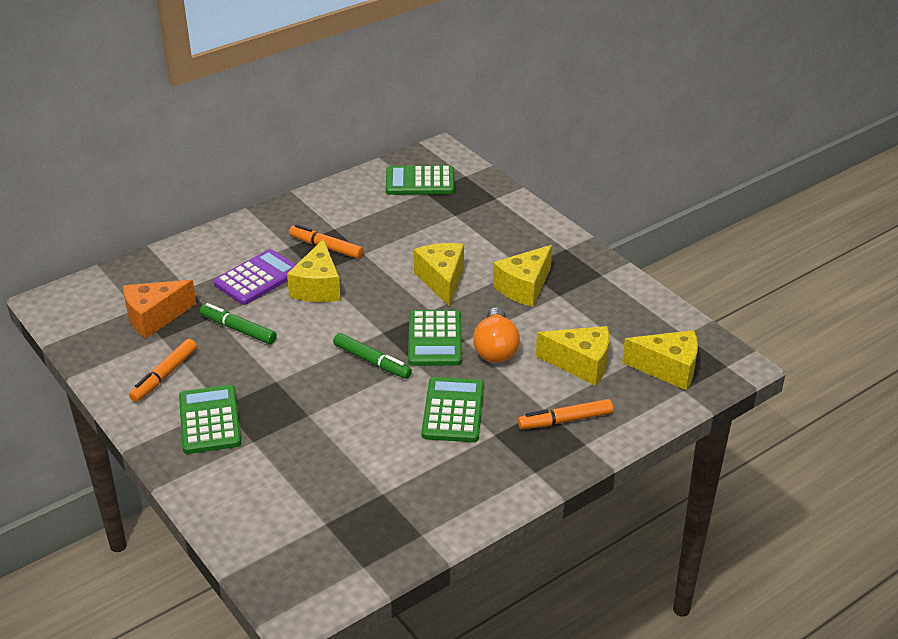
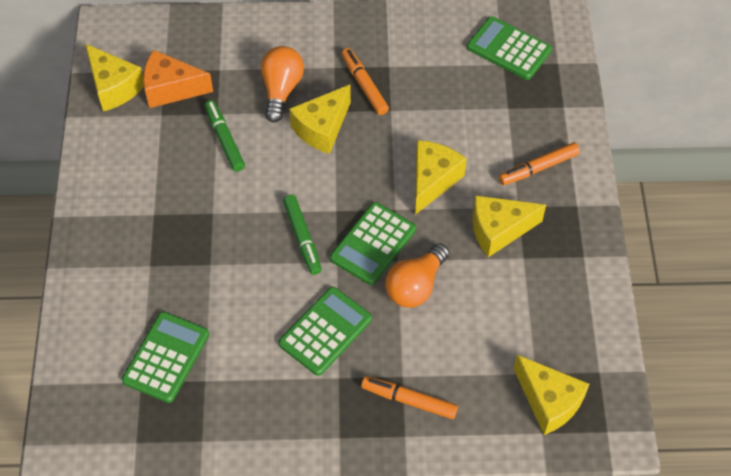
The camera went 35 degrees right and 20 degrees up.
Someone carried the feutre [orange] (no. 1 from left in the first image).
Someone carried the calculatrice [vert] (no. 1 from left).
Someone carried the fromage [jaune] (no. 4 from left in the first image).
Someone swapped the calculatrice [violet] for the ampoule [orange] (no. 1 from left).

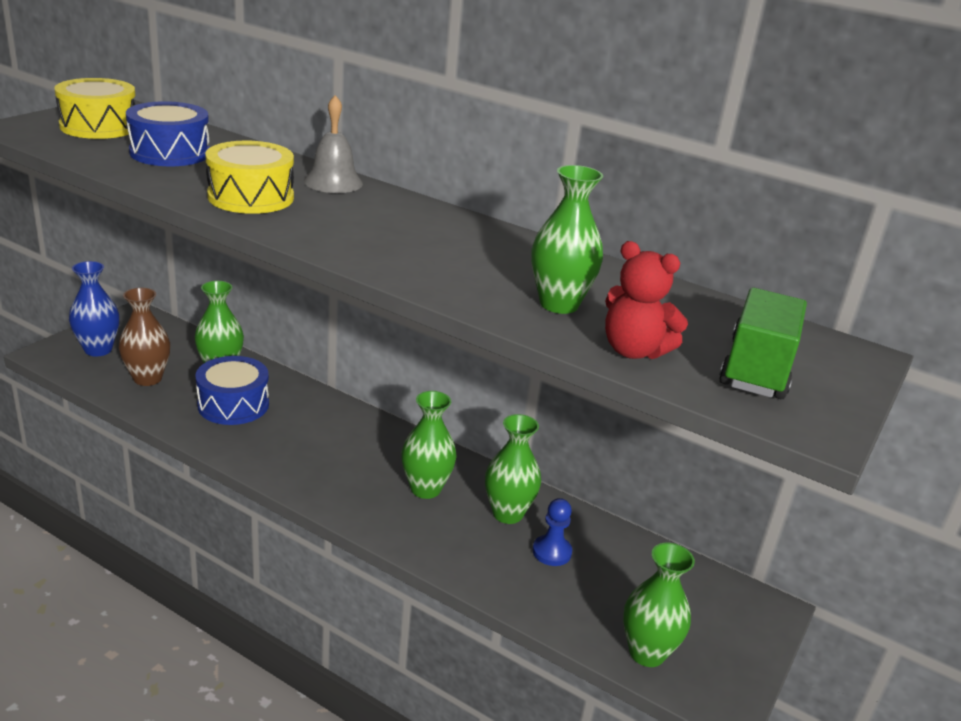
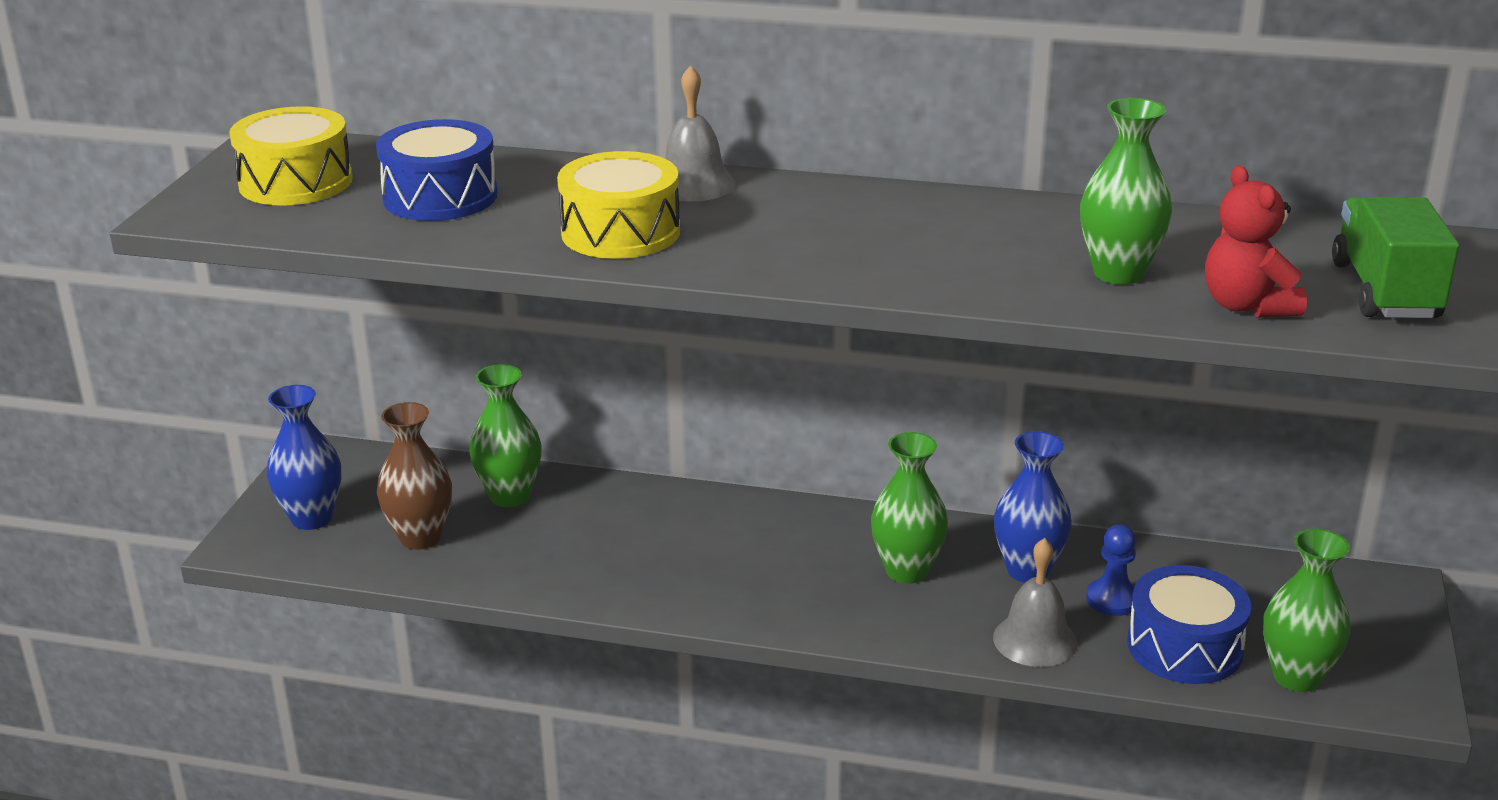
The camera went 15 degrees left and 0 degrees up.
Someone put down the cloche [gris] (no. 2 from left).
Someone carried the tambour [bleu] (no. 2 from left).
Someone repainted the vase [vert] (no. 3 from left), which became the vase [bleu] (no. 2 from left).
Someone rotated the ours en peluche [rouge] by 60 degrees clockwise.

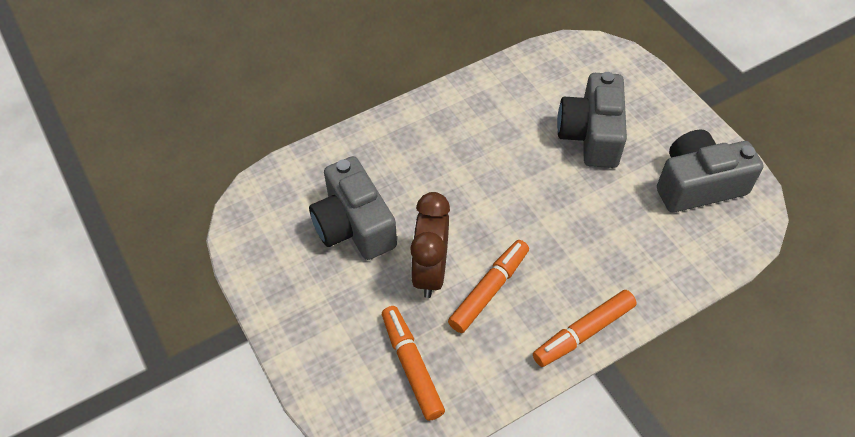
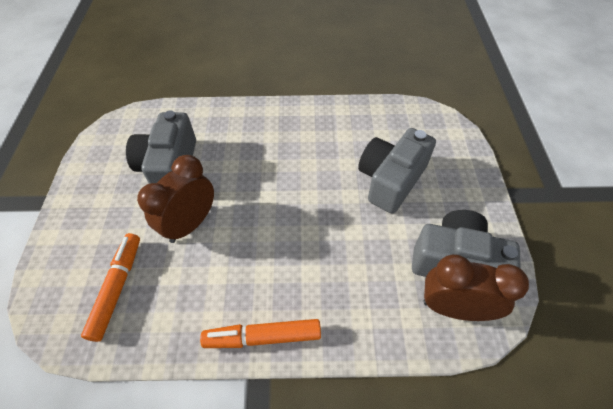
The camera went 30 degrees right and 0 degrees up.
Someone took away the feutre [orange] (no. 2 from left).
Someone put down the réveil [marron] (no. 2 from left).

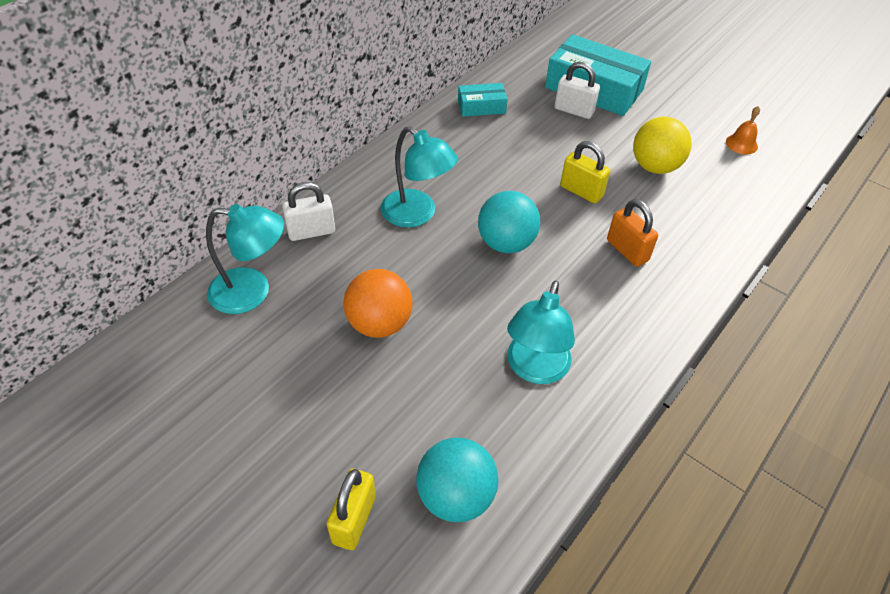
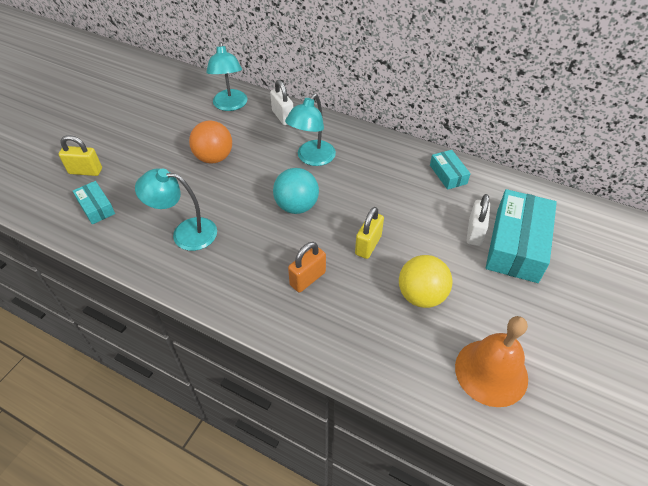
The camera went 80 degrees right and 0 degrees up.
Someone swapped the balle [turquoise] (no. 1 from left) for the boîte [turquoise] (no. 1 from left).
Someone scaled the cloche [orange] by 2.13.

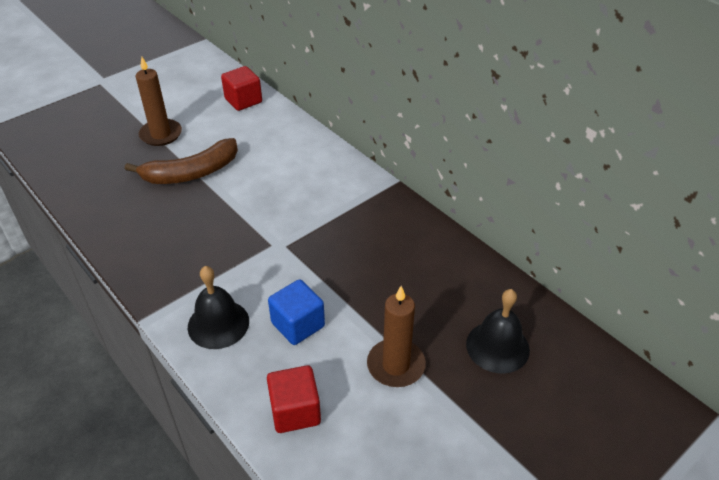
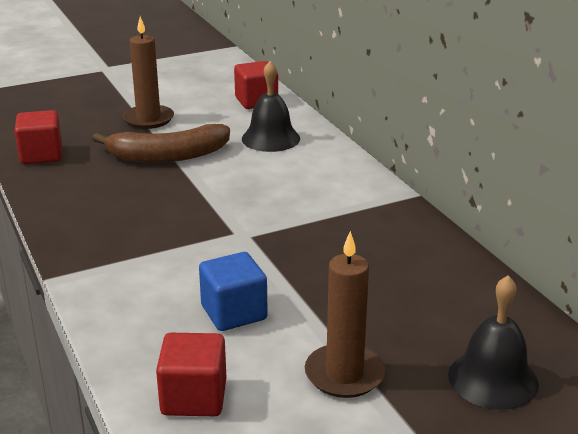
The camera went 15 degrees right and 15 degrees down.
Someone put down the cube [rouge] (no. 1 from left).
Someone carried the cloche [noir] (no. 1 from left).

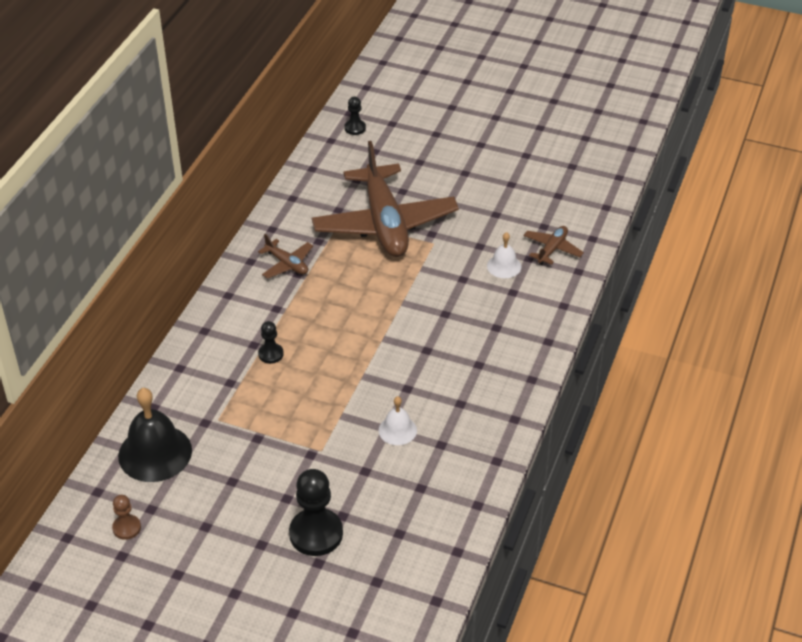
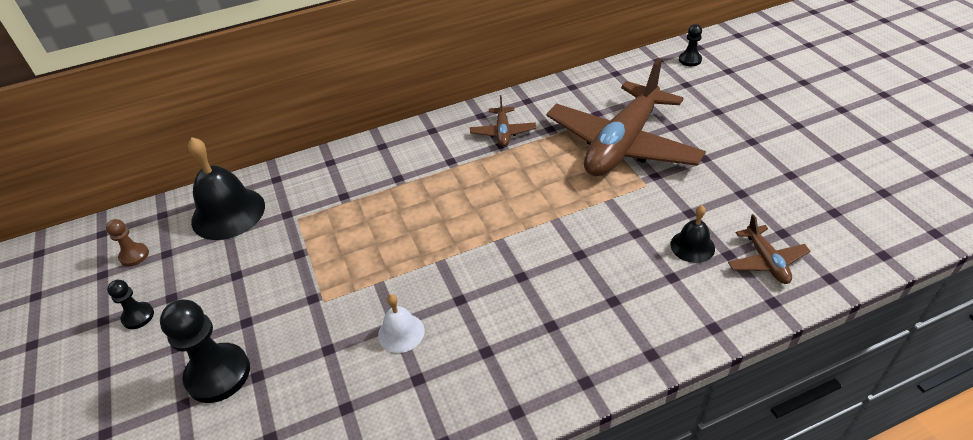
The camera went 50 degrees right and 0 degrees up.
Someone carried the pion [noir] (no. 1 from left).
Someone repainted the cloche [blanc] (no. 2 from left), which became the cloche [noir] (no. 2 from left).
Someone rotated the avion [marron] (no. 3 from left) by 90 degrees clockwise.

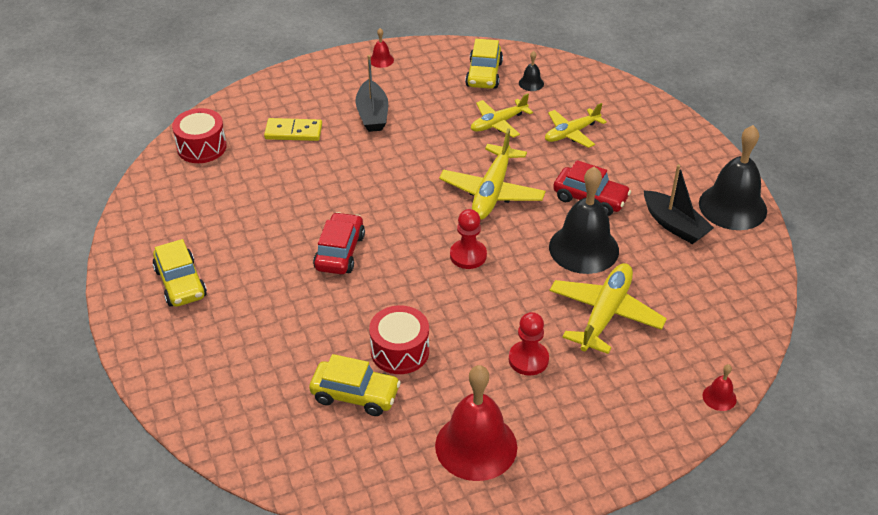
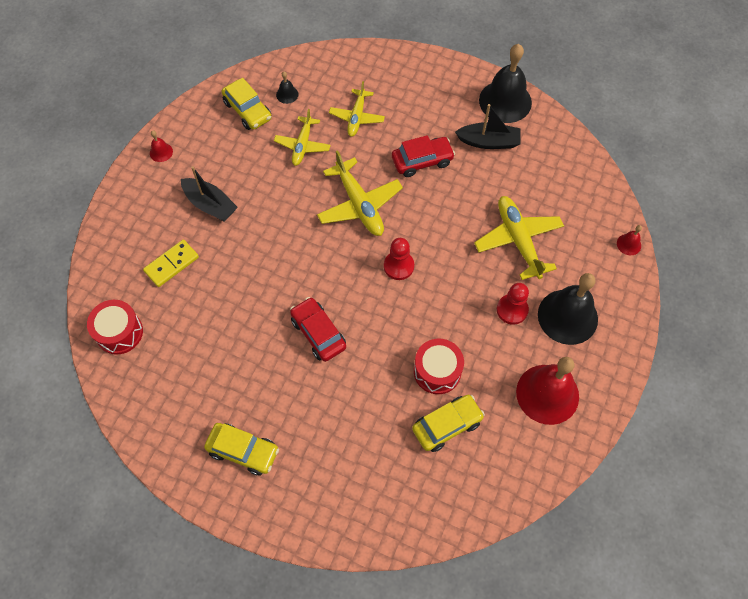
The camera went 45 degrees left and 20 degrees up.
Someone carried the cloche [noir] (no. 2 from left in the first image).

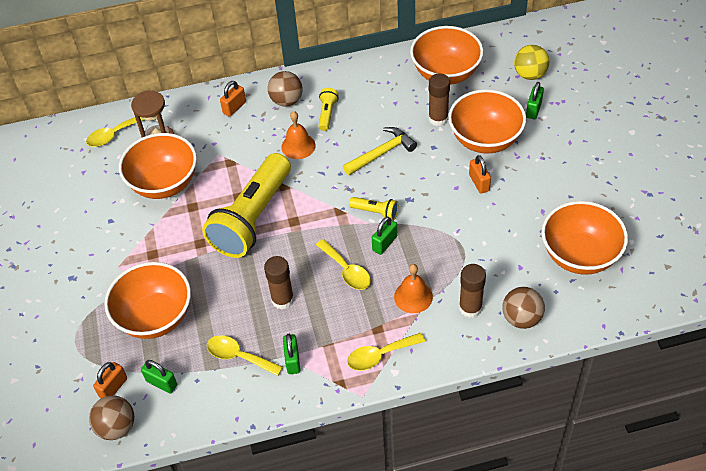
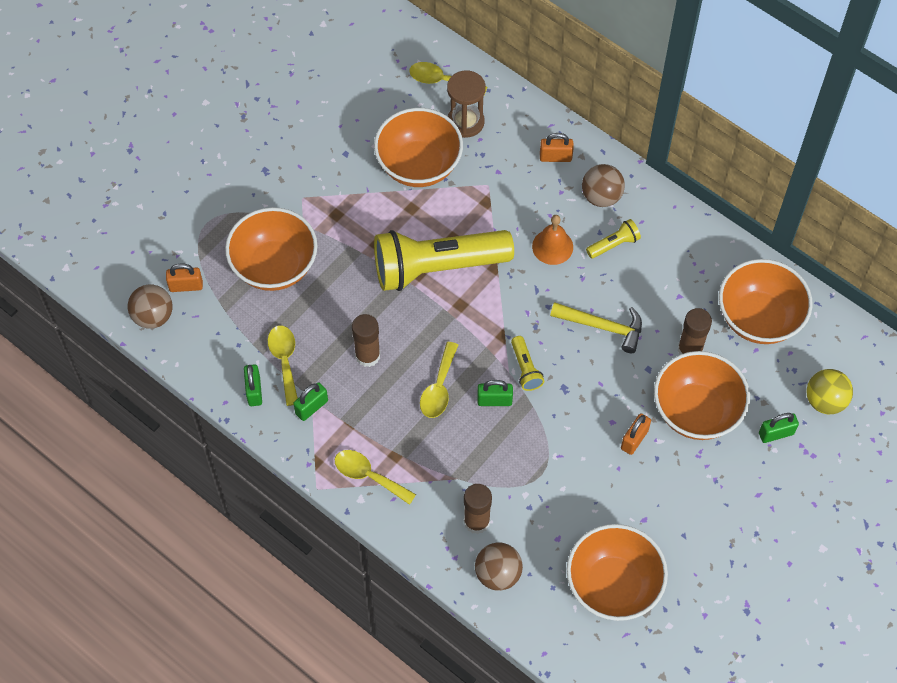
The camera went 50 degrees right and 10 degrees up.
Someone took away the cloche [orange] (no. 2 from left).
Someone carried the cadenas [vert] (no. 1 from left).

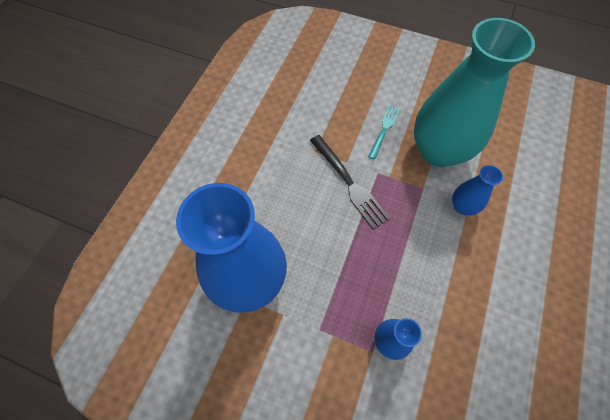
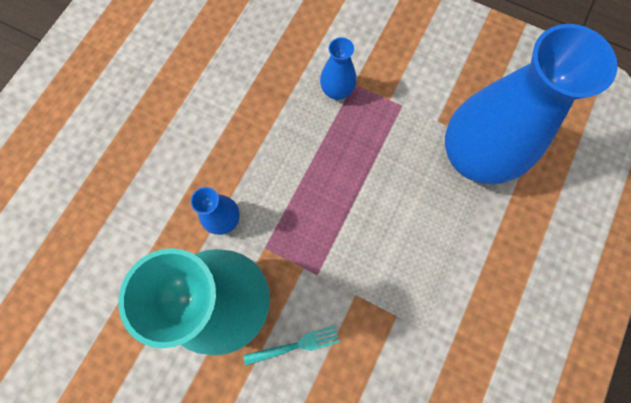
The camera went 175 degrees left and 10 degrees up.
Someone took away the fourchette [noir].
Someone rotated the fourchette [turquoise] by 135 degrees counterclockwise.

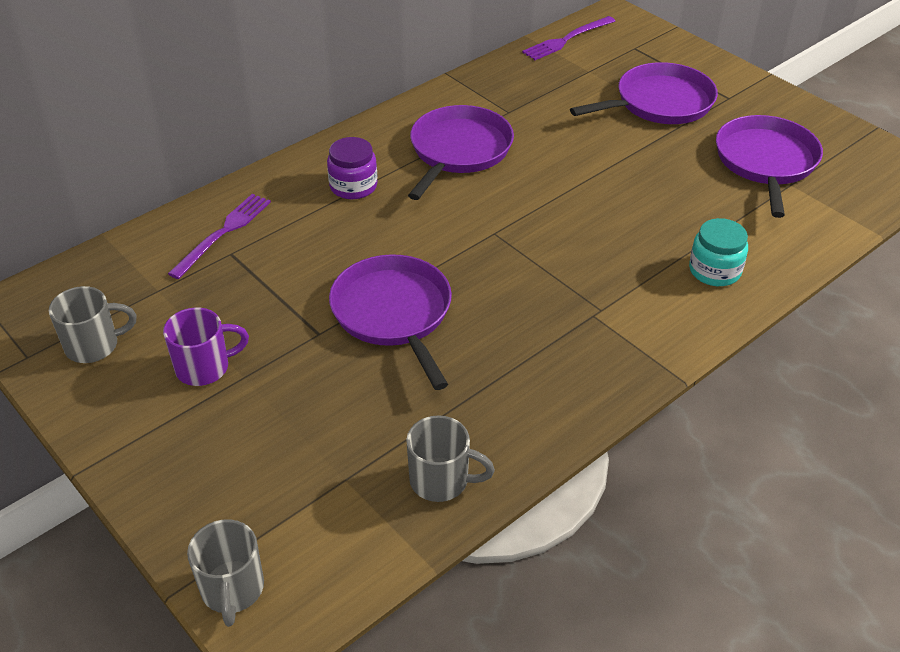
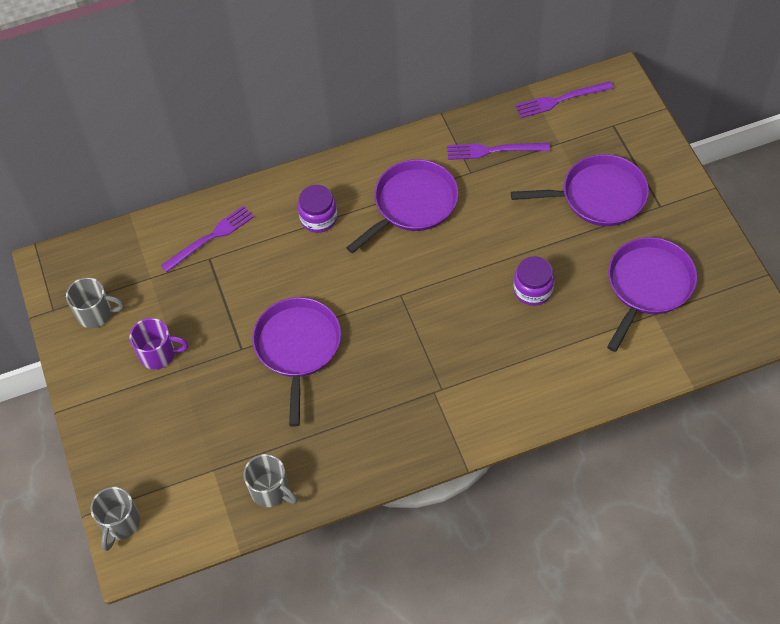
The camera went 25 degrees right and 15 degrees up.
Someone took away the bocal [turquoise].
Someone put down the fourchette [violet] (no. 2 from left).
Someone put down the bocal [violet] (no. 2 from left).

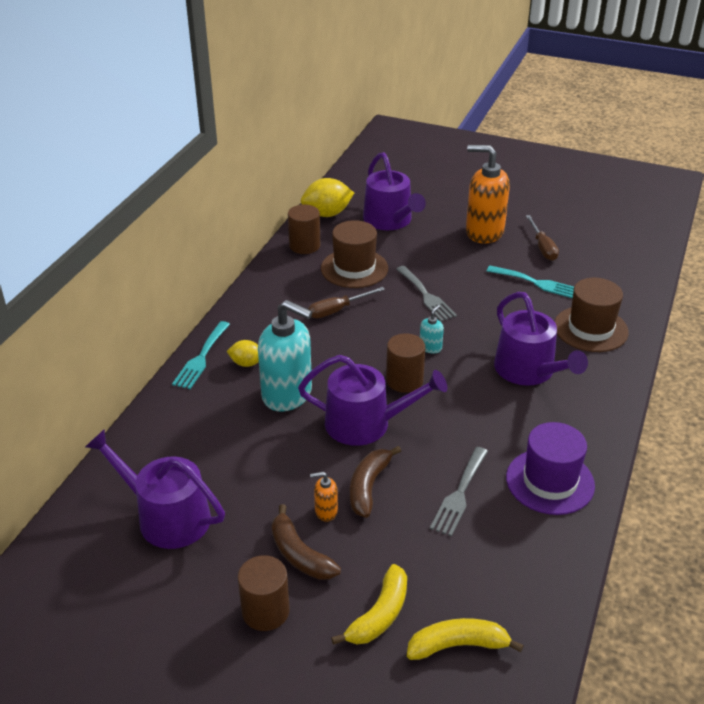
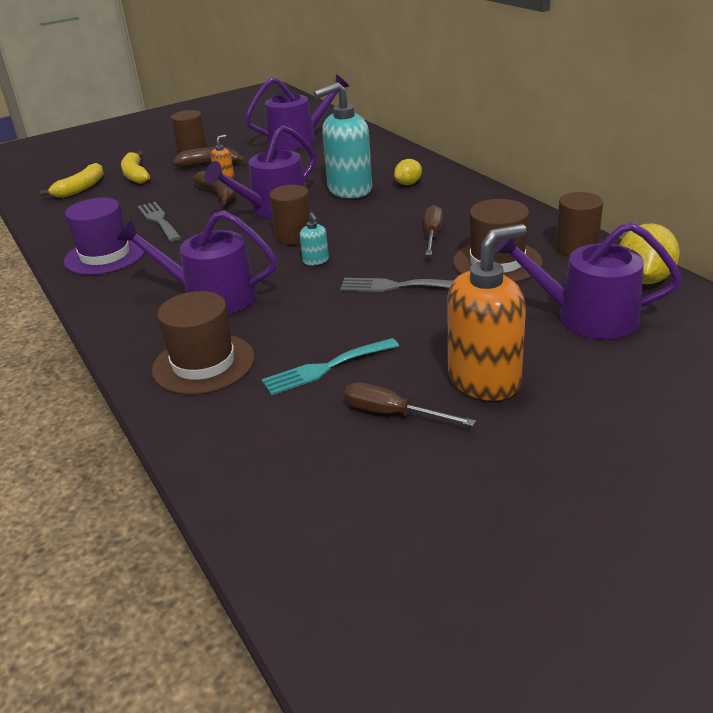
The camera went 130 degrees right and 5 degrees down.
Someone took away the fourchette [turquoise] (no. 1 from left).

